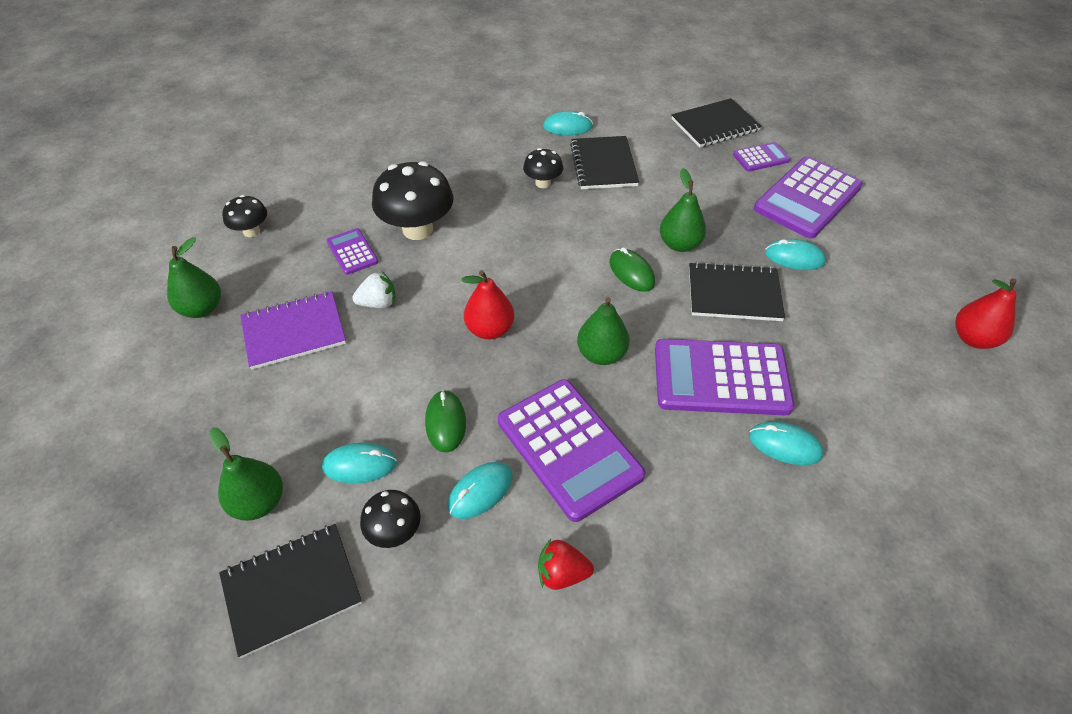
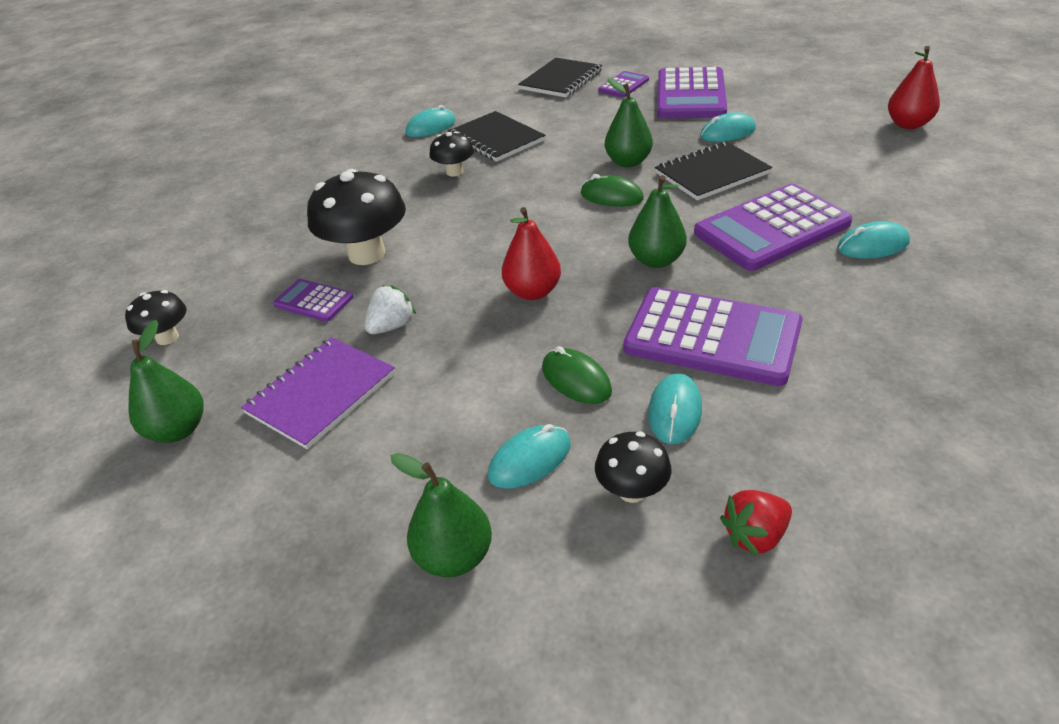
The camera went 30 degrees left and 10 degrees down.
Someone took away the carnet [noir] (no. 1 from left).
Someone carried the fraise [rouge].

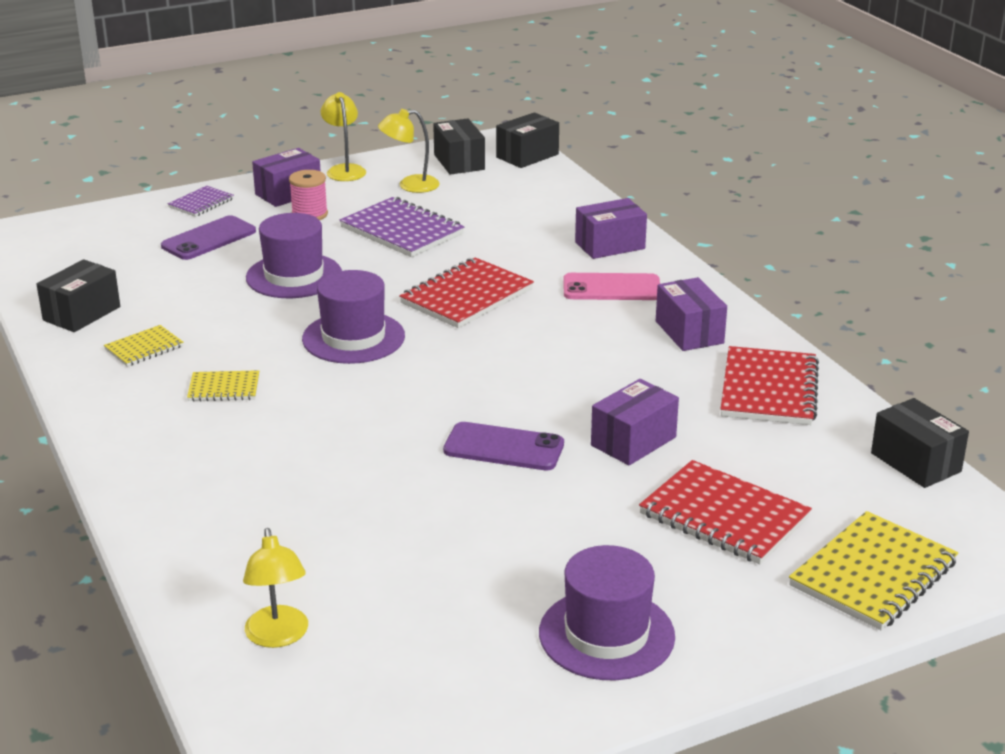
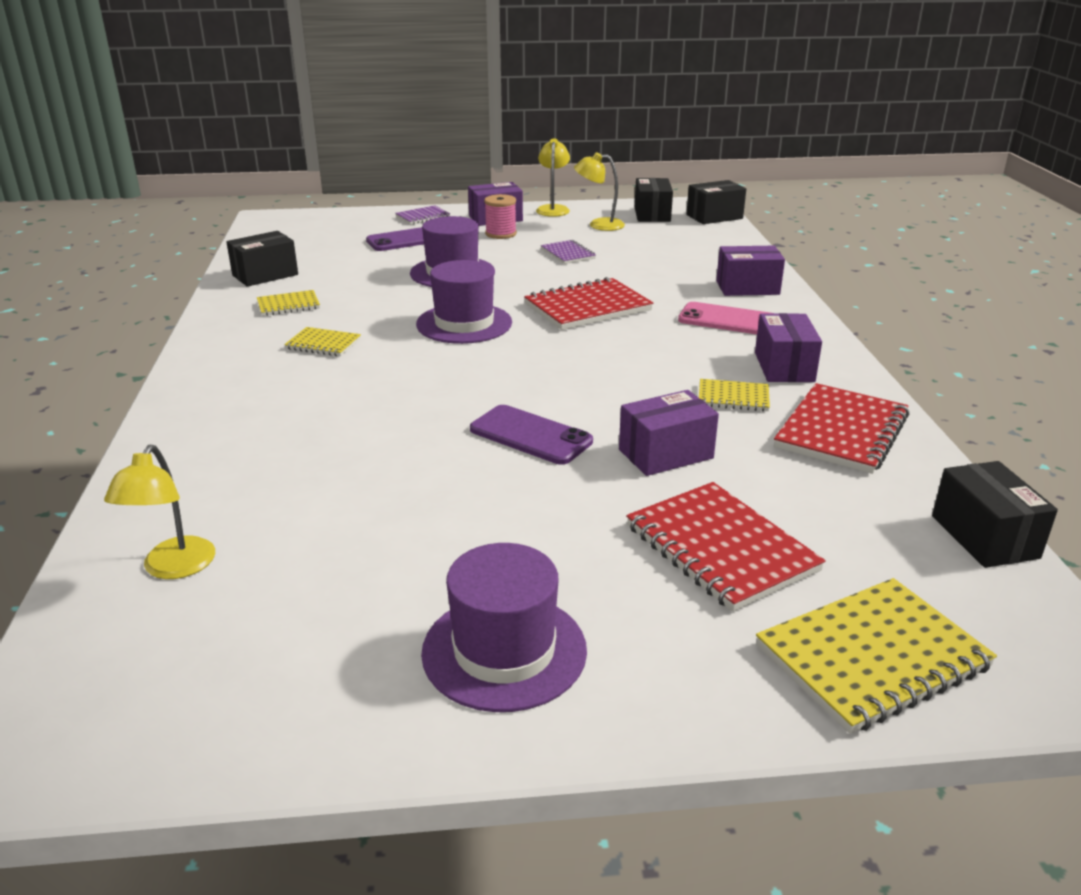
The camera went 20 degrees right and 0 degrees up.
Someone put down the carnet [jaune] (no. 3 from left).
Someone scaled the carnet [violet] (no. 2 from left) by 0.54.

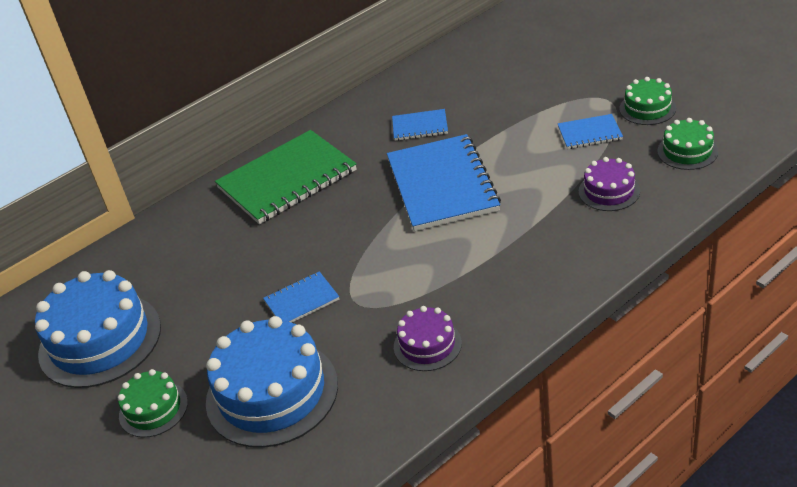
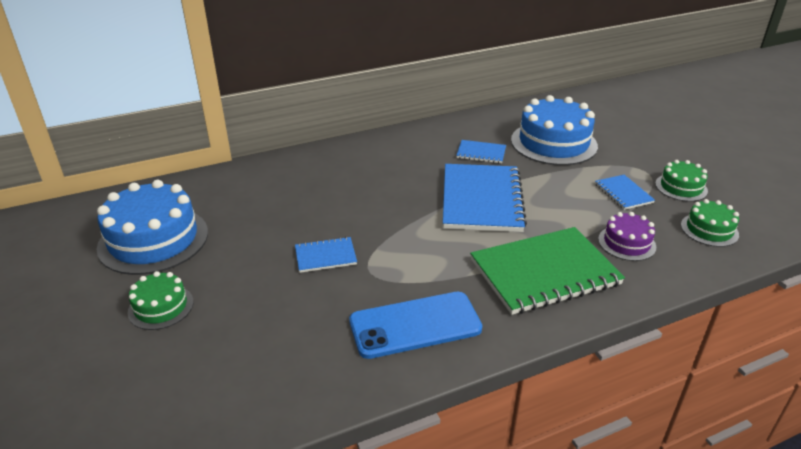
The camera went 10 degrees right and 5 degrees down.
Someone carried the gâteau [bleu] (no. 2 from left).
Someone carried the carnet [vert].
Someone swapped the gâteau [violet] (no. 1 from left) for the téléphone [bleu].
Someone rotated the carnet [bleu] (no. 4 from left) by 60 degrees clockwise.

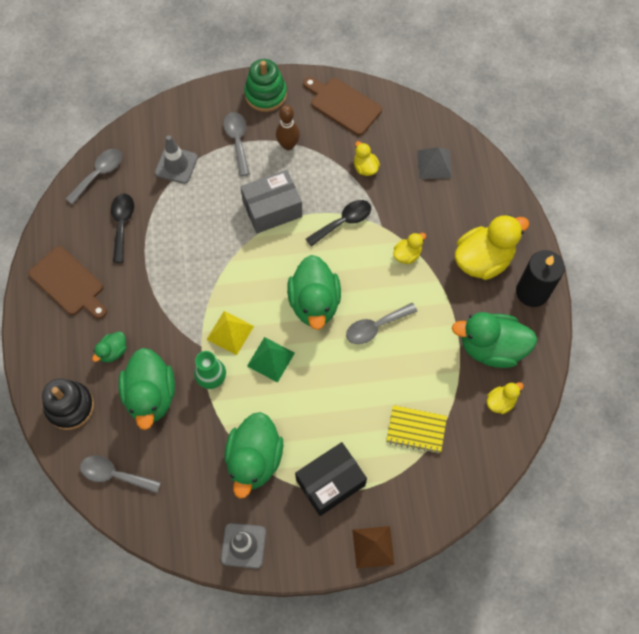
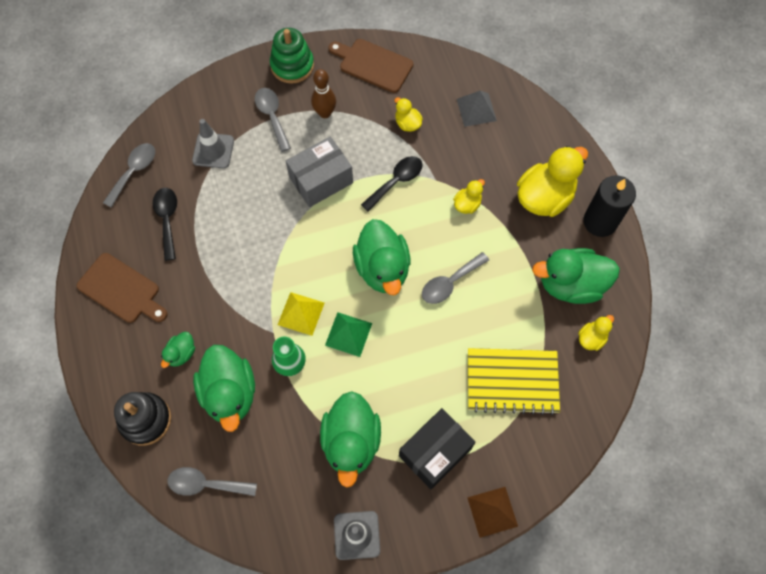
The camera went 10 degrees left and 0 degrees up.
Someone scaled the carnet [jaune] by 1.56.

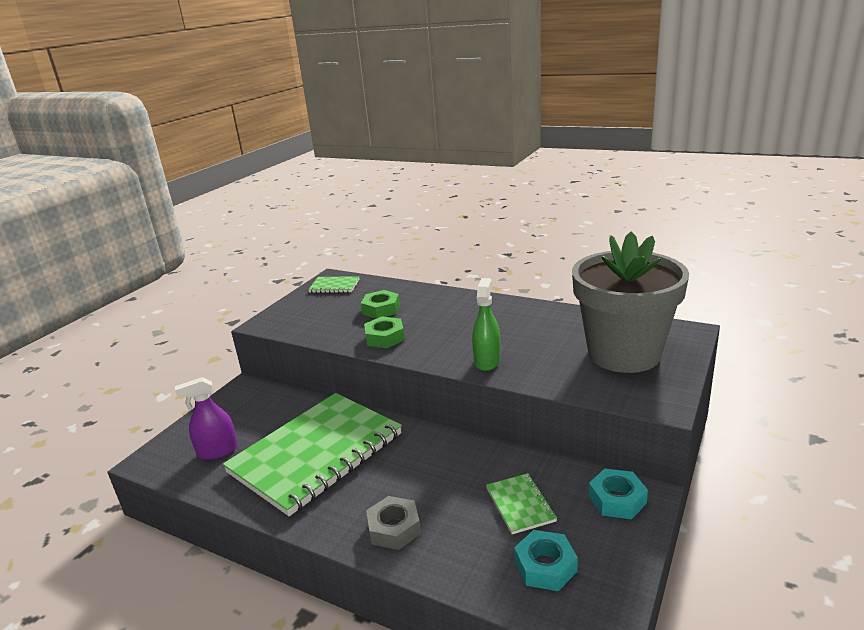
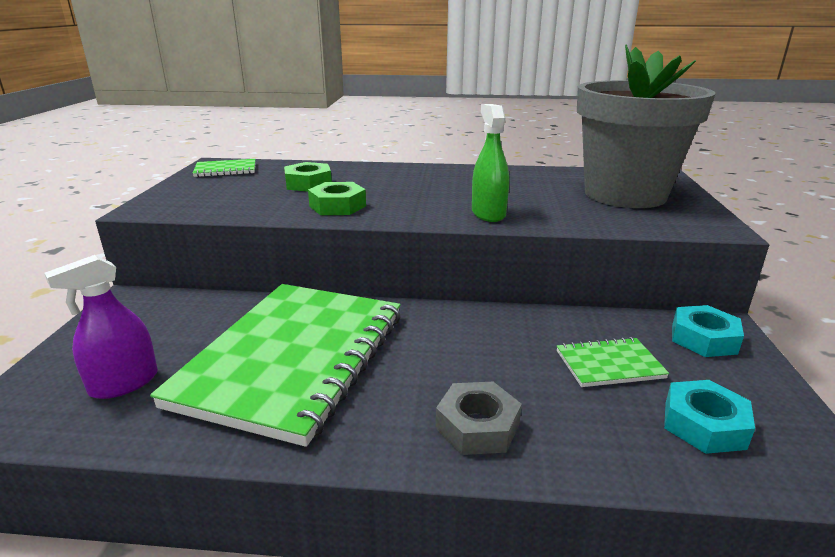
The camera went 25 degrees left and 0 degrees up.
Someone rotated the carnet [vert] (no. 3 from left) by 60 degrees counterclockwise.

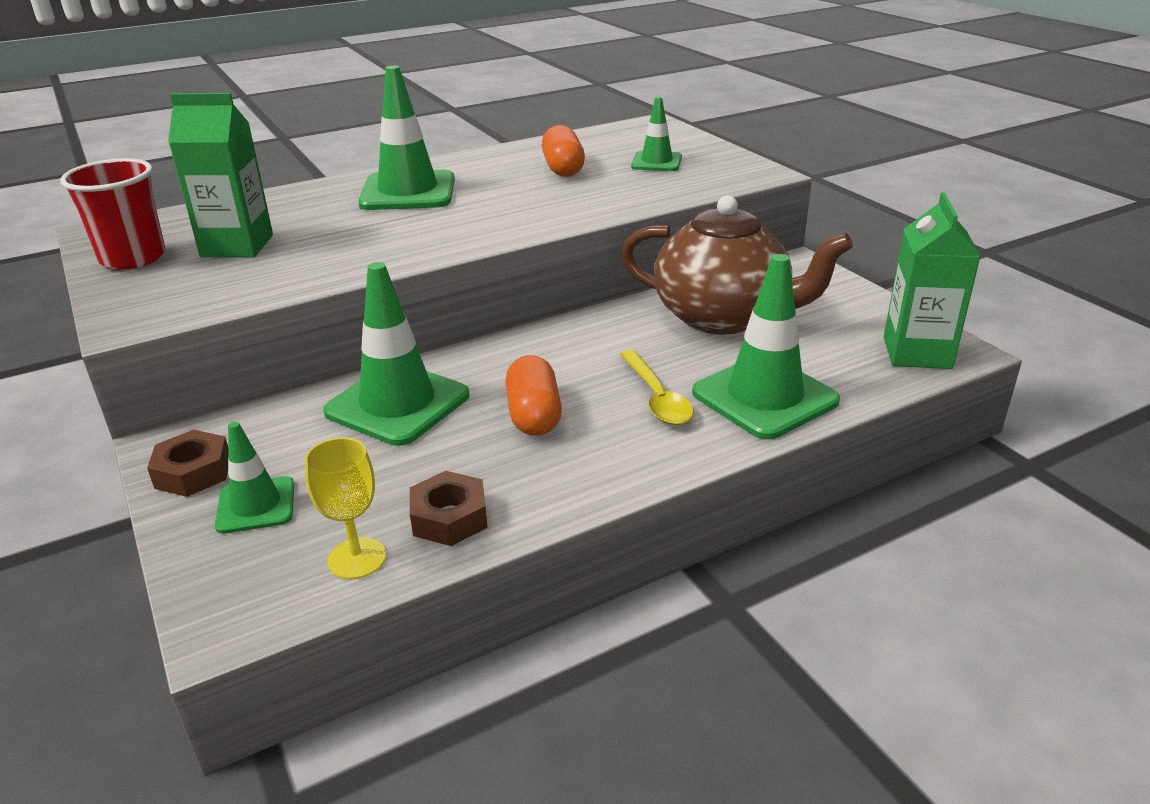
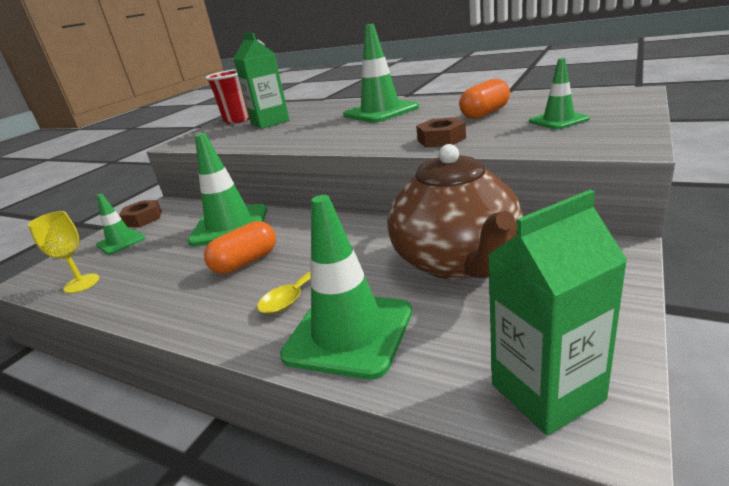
The camera went 60 degrees right and 5 degrees down.
Someone carried the écrou [marron] (no. 2 from left).

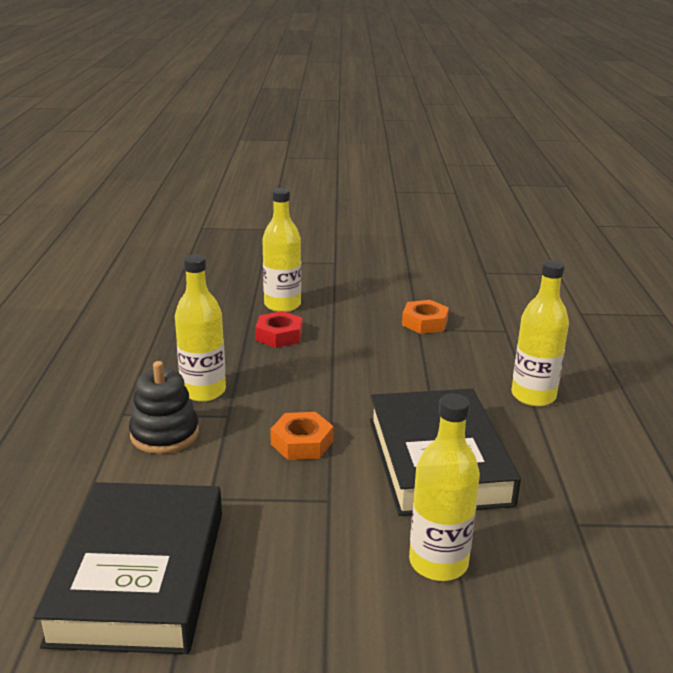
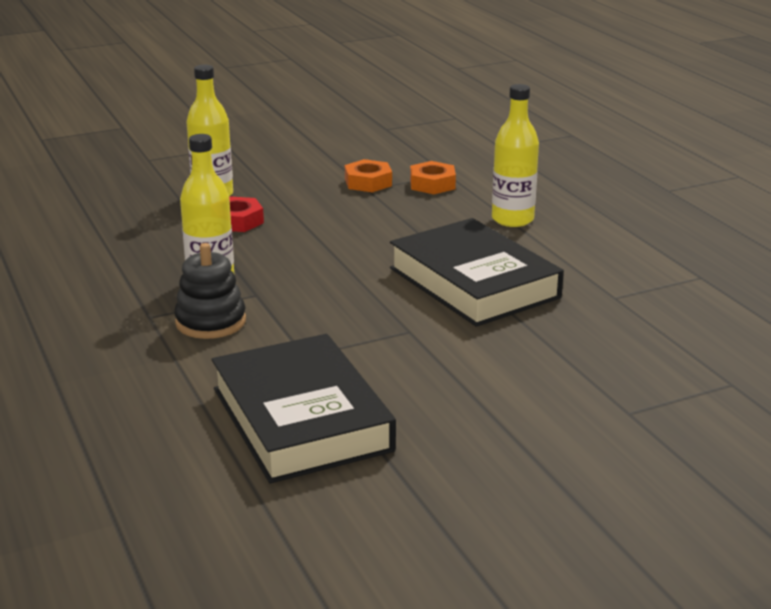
The camera went 25 degrees left and 0 degrees up.
Someone took away the bouteille [jaune] (no. 3 from left).
Someone carried the écrou [orange] (no. 1 from left in the first image).

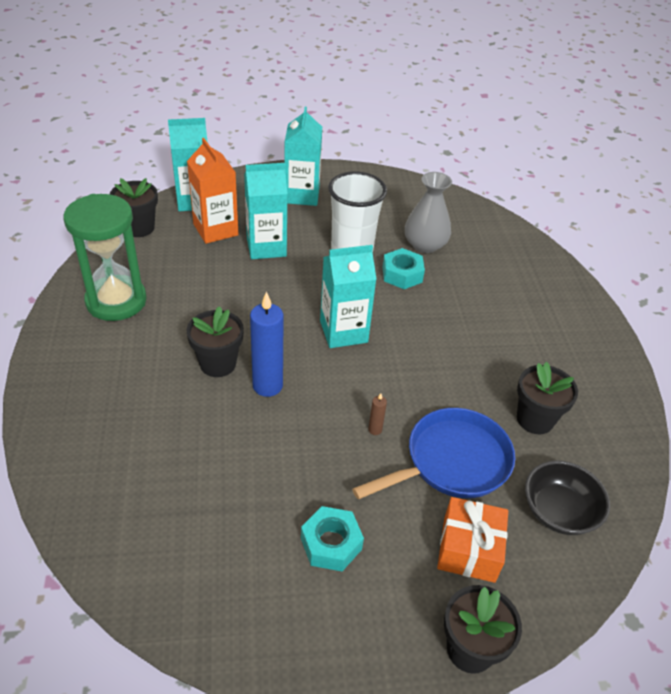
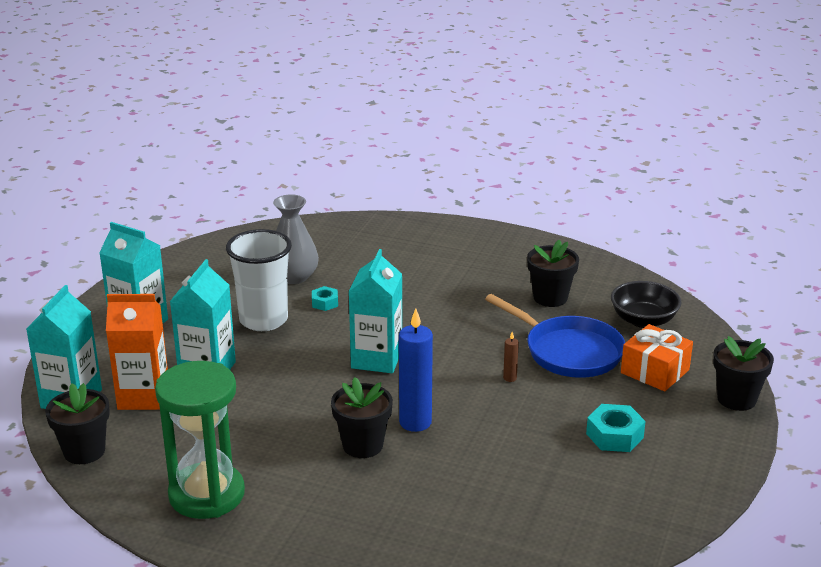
The camera went 60 degrees left and 15 degrees down.
Someone rotated the poêle [bleu] by 135 degrees clockwise.
Someone scaled the écrou [turquoise] (no. 2 from left in the first image) by 0.61.

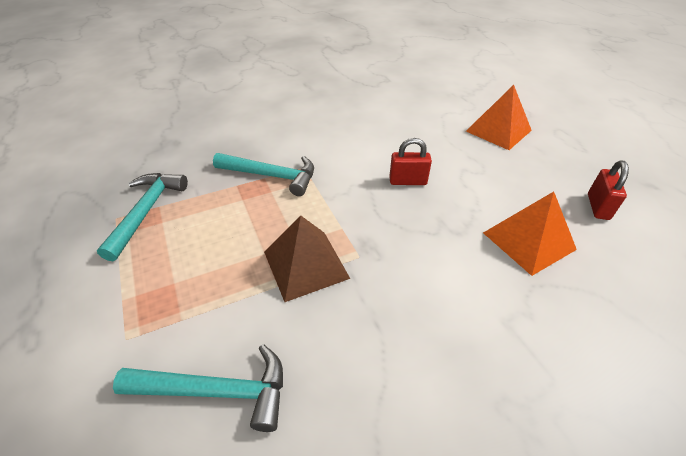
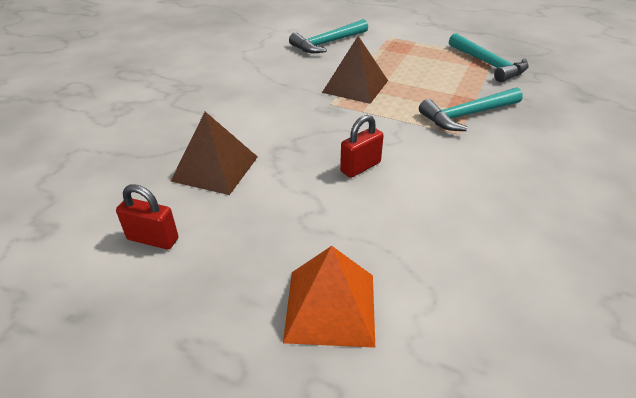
The camera went 140 degrees right and 5 degrees down.
Someone repainted the pyramide [orange] (no. 2 from left), which became the pyramide [marron] (no. 1 from left).
Someone rotated the cadenas [rouge] (no. 2 from left in the first image) by 45 degrees counterclockwise.

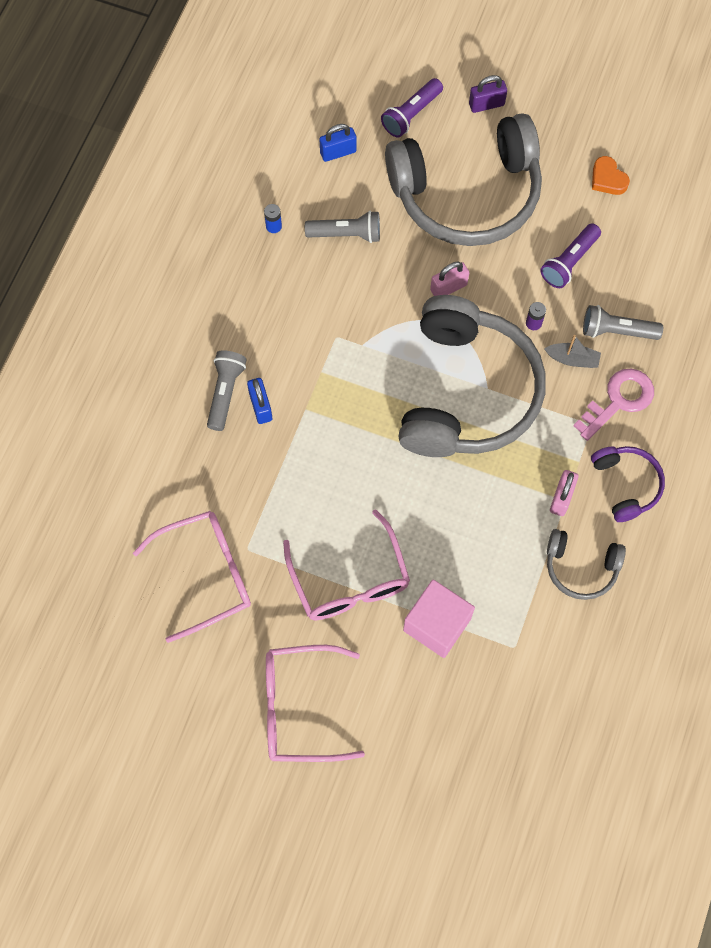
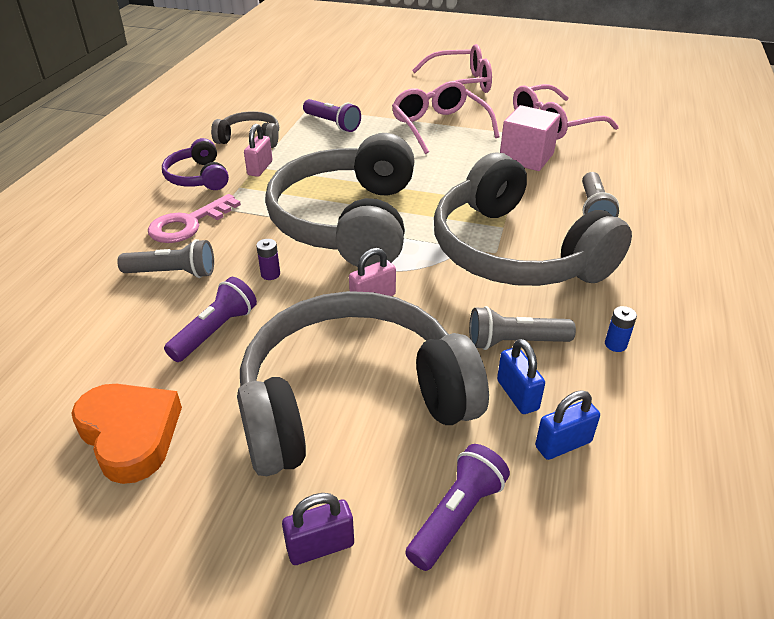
The camera went 175 degrees right and 30 degrees down.
Someone took away the bateau [gris].
Someone put down the lampe de poche [violet] (no. 2 from left).
Someone put down the casque audio [gris] (no. 4 from left).
Someone carried the cadenas [bleu] (no. 1 from left).
Someone carried the cube [rose].
Someone scaled the cœur [orange] by 1.73.

